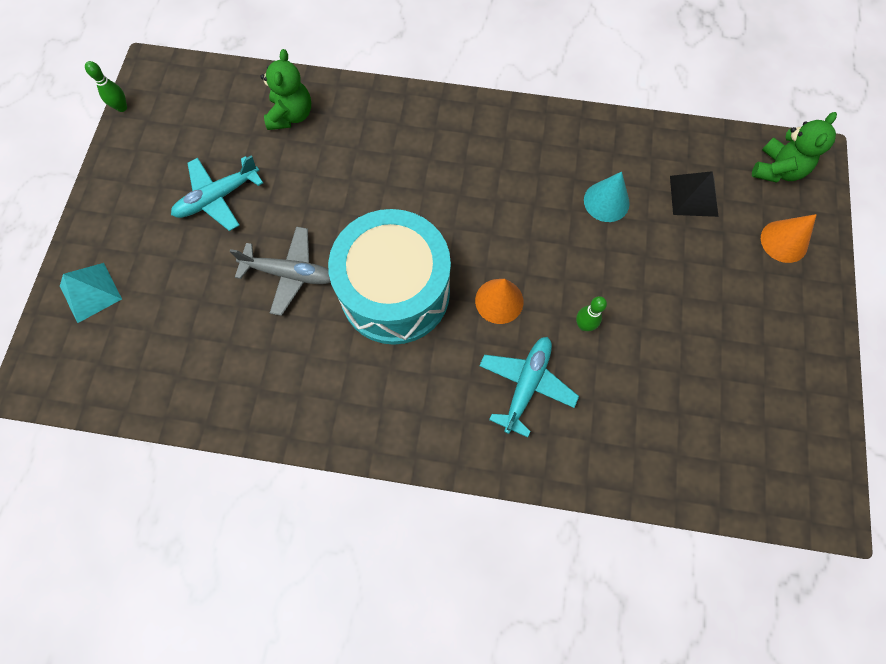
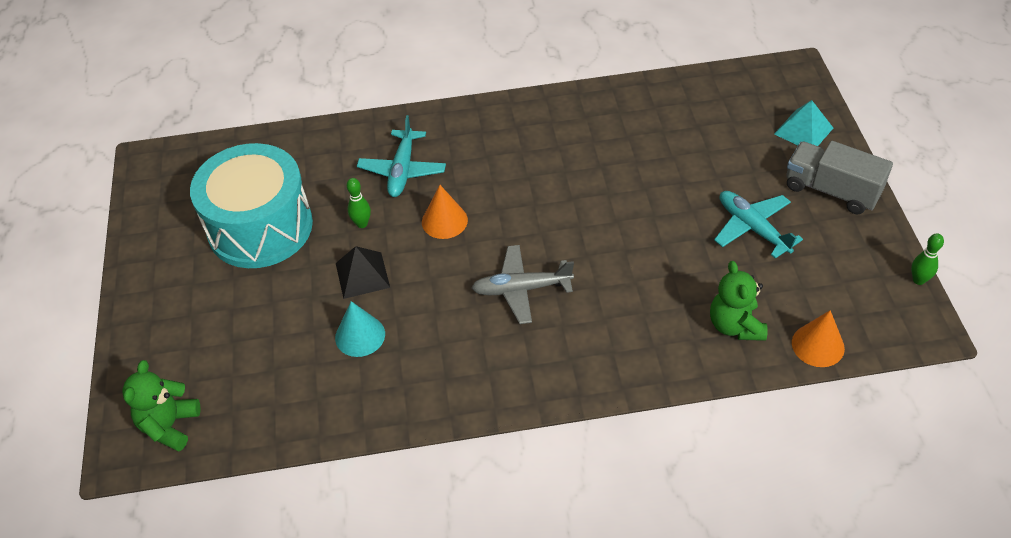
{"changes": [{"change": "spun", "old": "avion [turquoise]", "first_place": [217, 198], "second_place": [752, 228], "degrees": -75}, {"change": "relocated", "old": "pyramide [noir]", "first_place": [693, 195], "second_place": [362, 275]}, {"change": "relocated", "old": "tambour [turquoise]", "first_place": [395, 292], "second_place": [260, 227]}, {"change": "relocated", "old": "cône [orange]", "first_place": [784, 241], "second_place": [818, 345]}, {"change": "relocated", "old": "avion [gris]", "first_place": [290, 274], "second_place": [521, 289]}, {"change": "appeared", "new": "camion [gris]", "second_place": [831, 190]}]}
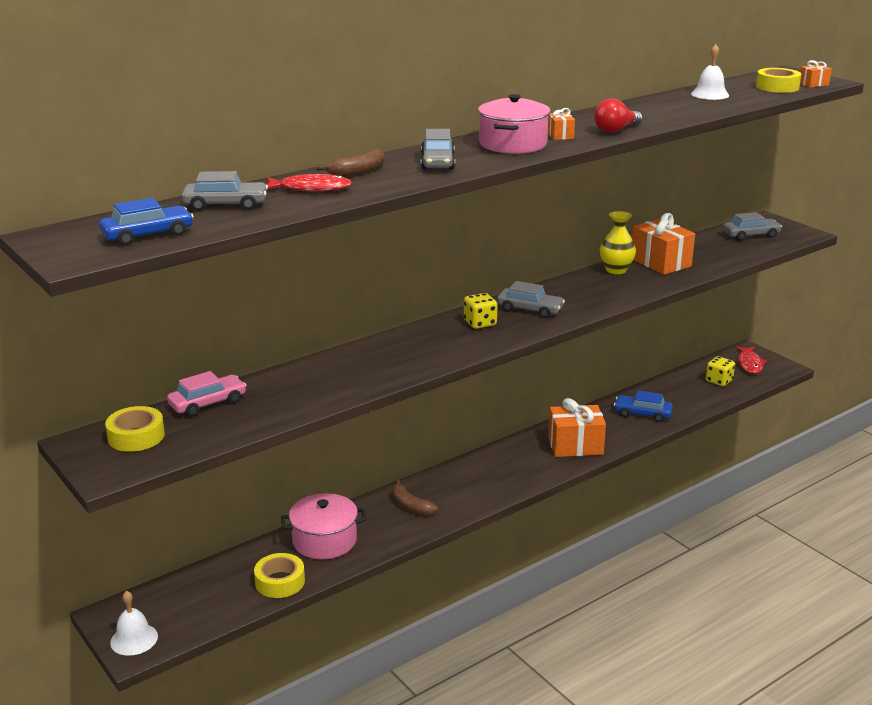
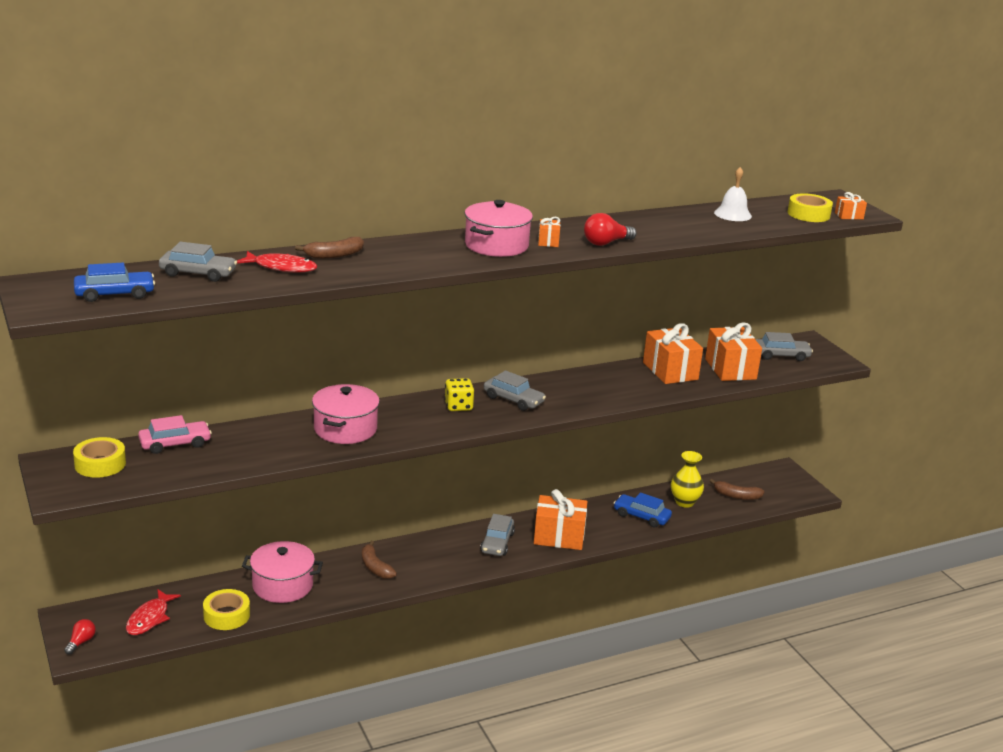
{"changes": [{"change": "relocated", "old": "voiture [gris]", "first_place": [437, 162], "second_place": [497, 543]}, {"change": "relocated", "old": "vase [jaune]", "first_place": [616, 270], "second_place": [684, 502]}, {"change": "relocated", "old": "poisson [rouge]", "first_place": [749, 364], "second_place": [149, 618]}, {"change": "exchanged", "old": "dé [jaune]", "new": "banane [marron]", "first_place": [719, 381], "second_place": [736, 496]}, {"change": "exchanged", "old": "cloche [blanc]", "new": "ampoule [rouge]", "first_place": [134, 639], "second_place": [81, 642]}, {"change": "appeared", "new": "cadeau [orange]", "second_place": [730, 369]}, {"change": "appeared", "new": "marmite [rose]", "second_place": [345, 429]}]}
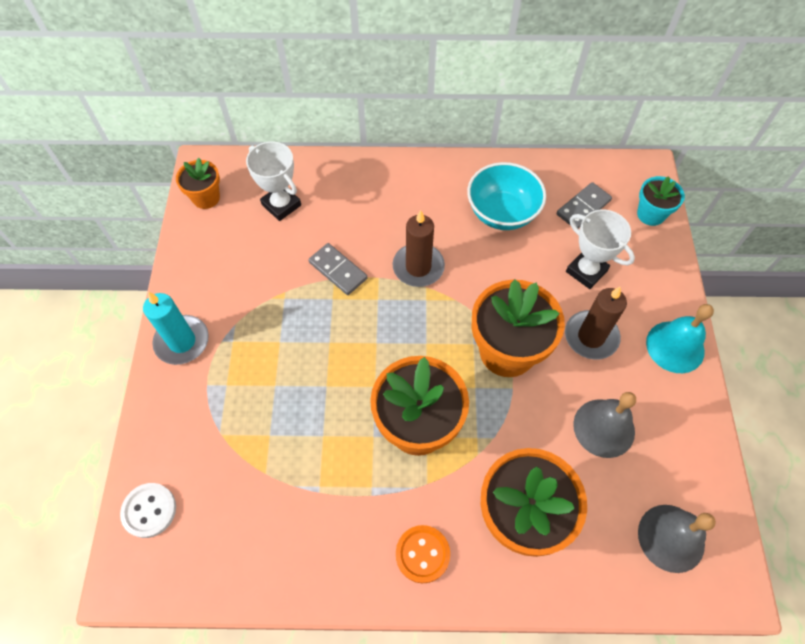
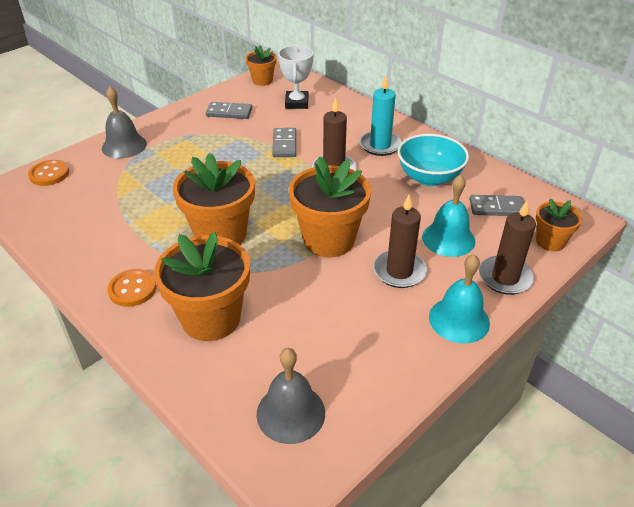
{"changes": [{"change": "colour", "old": "pot de fleurs [turquoise]", "new": "pot de fleurs [orange]", "first_place": [650, 214], "second_place": [550, 242]}, {"change": "exchanged", "old": "trophée [blanc]", "new": "cloche [turquoise]", "first_place": [586, 271], "second_place": [448, 239]}, {"change": "relocated", "old": "bougie [turquoise]", "first_place": [182, 341], "second_place": [380, 145]}, {"change": "relocated", "old": "cloche [gris]", "first_place": [604, 428], "second_place": [124, 146]}, {"change": "colour", "old": "bouton [blanc]", "new": "bouton [orange]", "first_place": [149, 510], "second_place": [49, 174]}, {"change": "appeared", "new": "domino [gris]", "second_place": [229, 112]}, {"change": "appeared", "new": "bougie [marron]", "second_place": [505, 277]}]}
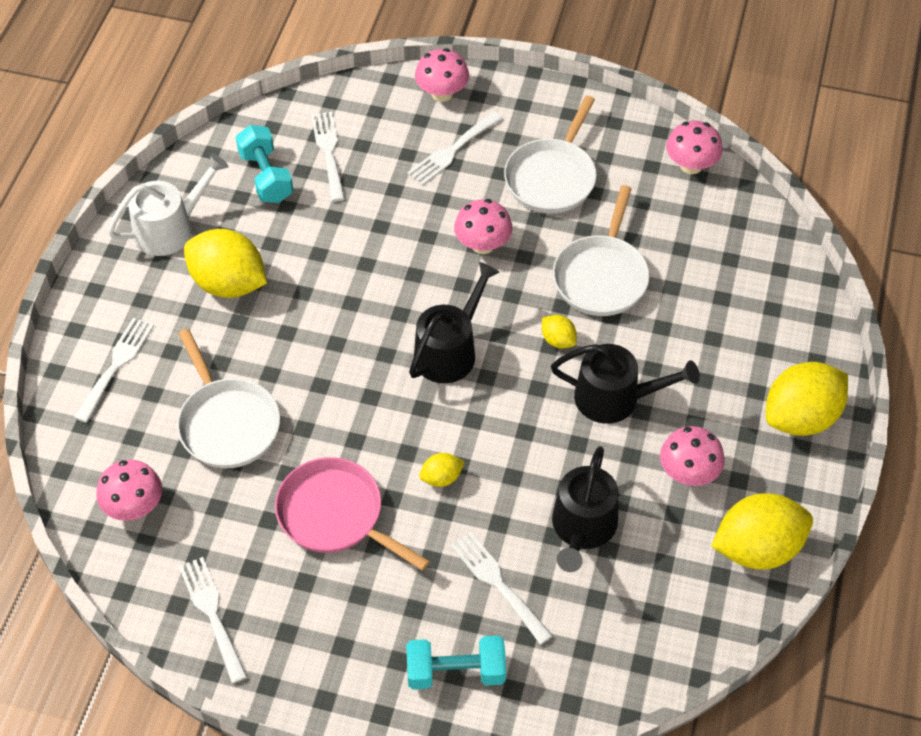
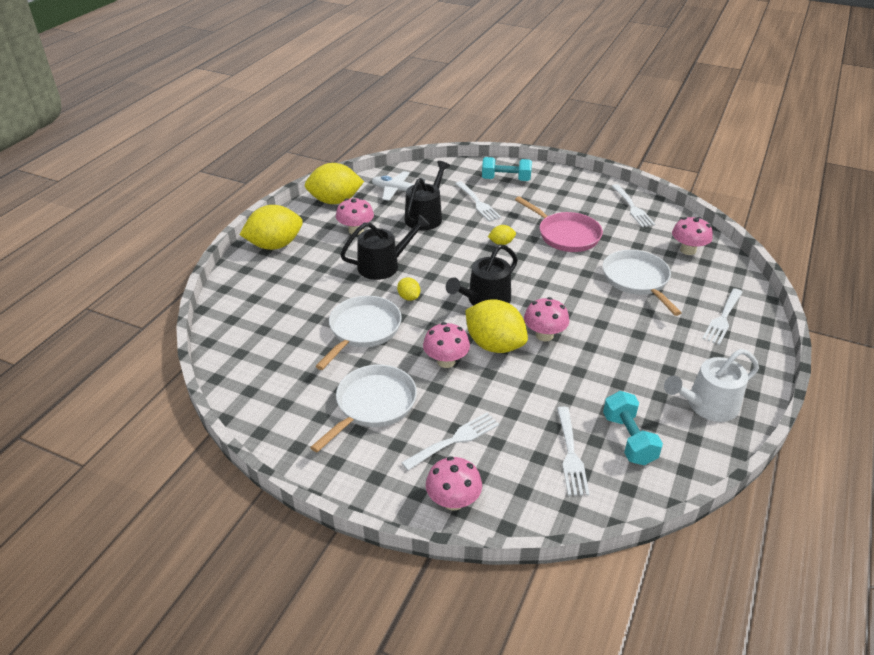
{"changes": [{"change": "relocated", "old": "champignon [rose]", "first_place": [691, 165], "second_place": [544, 335]}, {"change": "relocated", "old": "citron [jaune]", "first_place": [228, 283], "second_place": [494, 345]}, {"change": "spun", "old": "arrosoir [noir]", "first_place": [615, 398], "second_place": [383, 265], "degrees": 135}, {"change": "appeared", "new": "avion [blanc]", "second_place": [397, 191]}]}
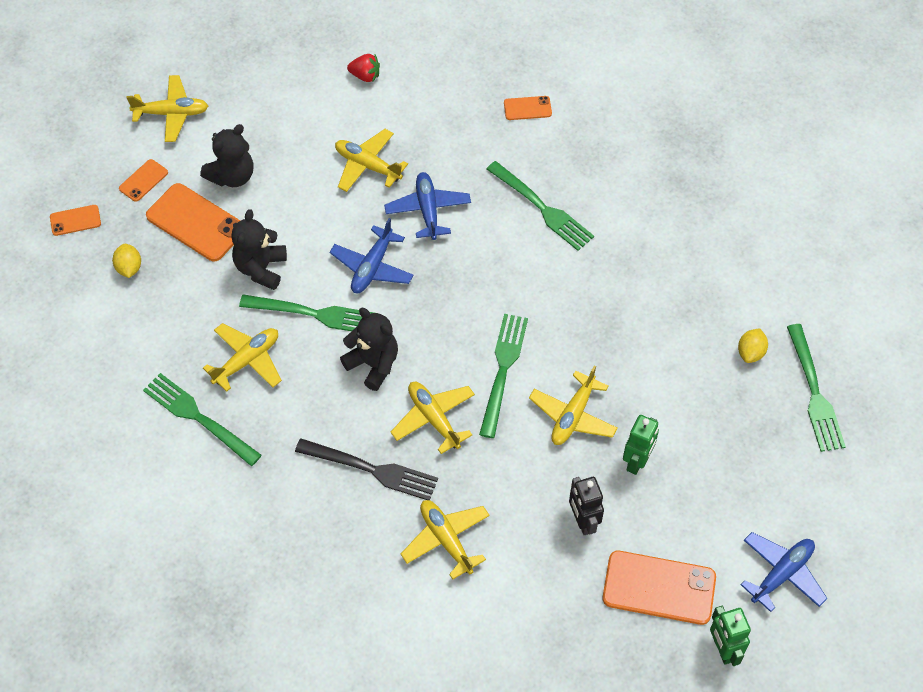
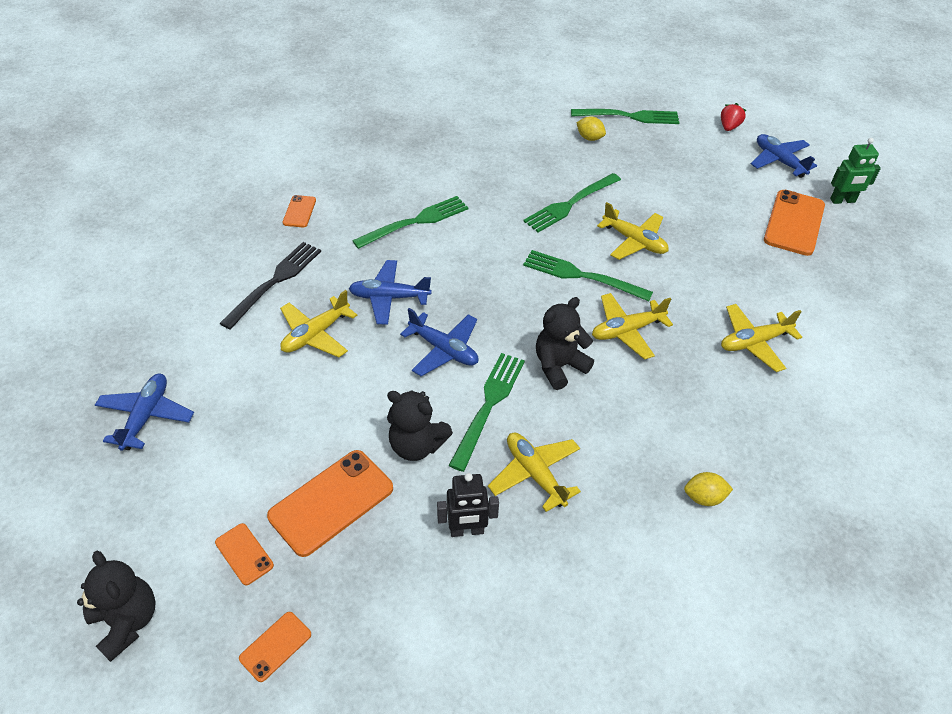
{"changes": [{"change": "relocated", "old": "fraise [rouge]", "first_place": [365, 76], "second_place": [729, 127]}, {"change": "missing", "old": "avion [jaune]", "first_place": [172, 113]}, {"change": "relocated", "old": "ours en peluche [noir]", "first_place": [232, 176], "second_place": [127, 621]}, {"change": "spun", "old": "téléphone [orange]", "first_place": [75, 220], "second_place": [275, 646], "degrees": 45}, {"change": "relocated", "old": "citron [jaune]", "first_place": [129, 268], "second_place": [704, 497]}, {"change": "relocated", "old": "fourchette [vert]", "first_place": [198, 418], "second_place": [570, 204]}, {"change": "missing", "old": "robot [vert]", "first_place": [637, 461]}, {"change": "relocated", "old": "fourchette [noir]", "first_place": [371, 469], "second_place": [274, 282]}, {"change": "relocated", "old": "robot [noir]", "first_place": [583, 521], "second_place": [467, 530]}, {"change": "appeared", "new": "avion [bleu]", "second_place": [146, 416]}]}
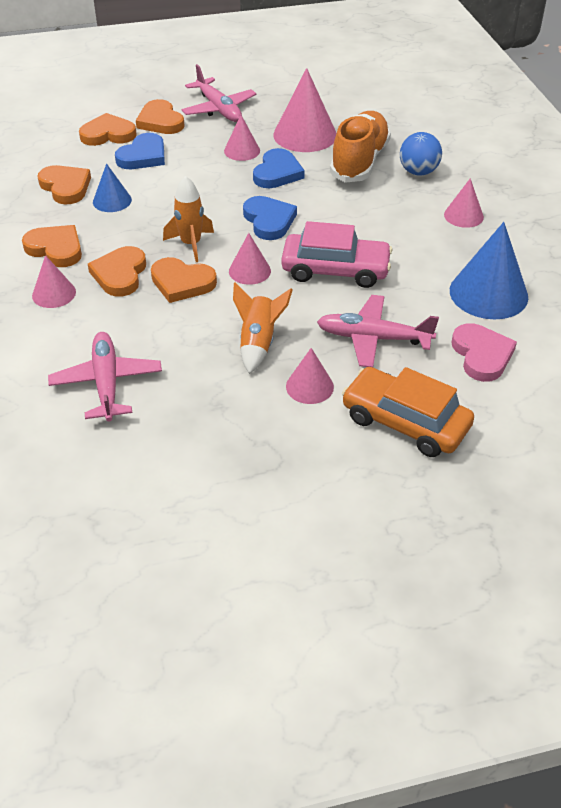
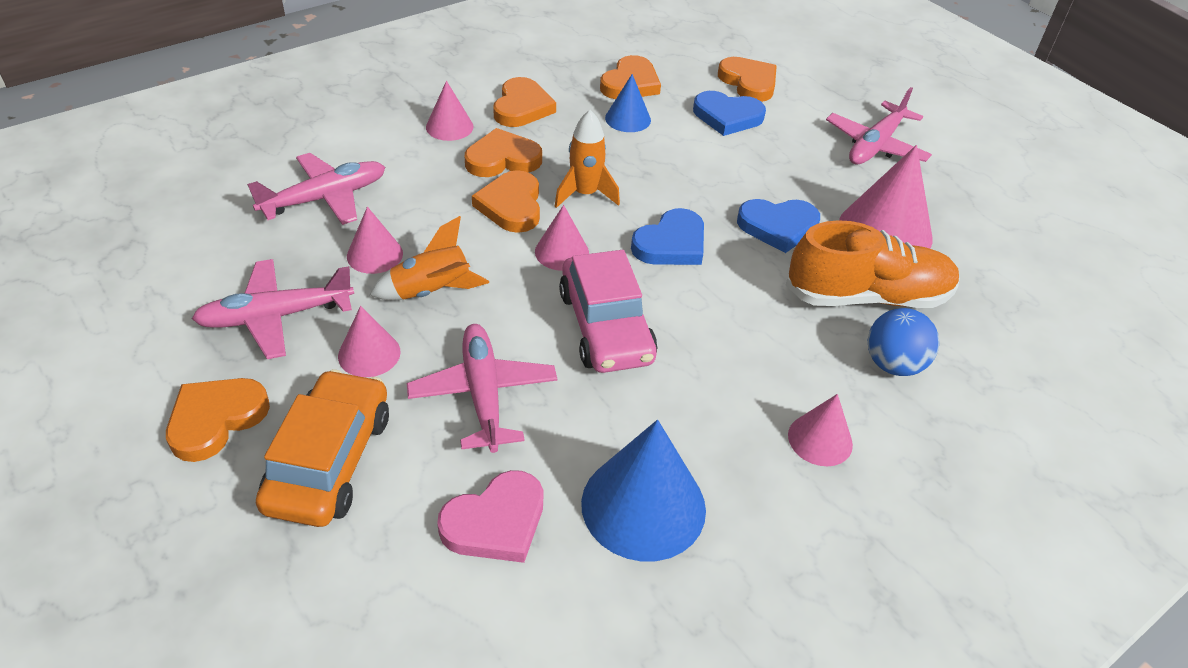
{"changes": [{"change": "relocated", "old": "cœur [orange]", "first_place": [160, 121], "second_place": [216, 419]}, {"change": "relocated", "old": "cône [rose]", "first_place": [242, 151], "second_place": [374, 254]}, {"change": "appeared", "new": "avion [rose]", "second_place": [276, 316]}]}
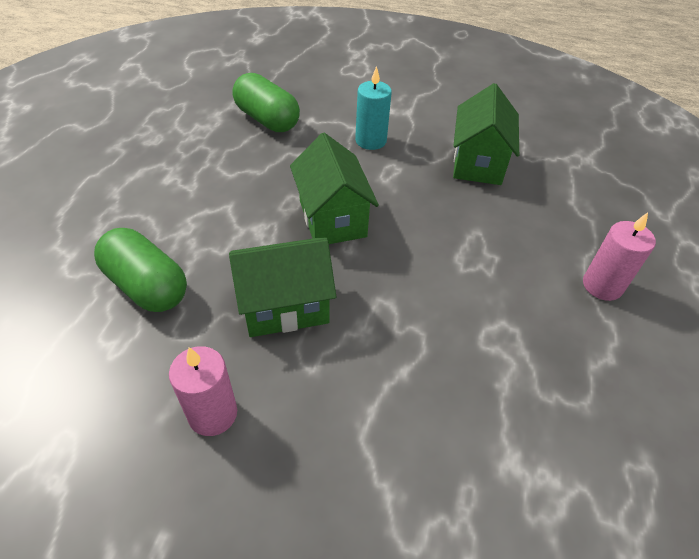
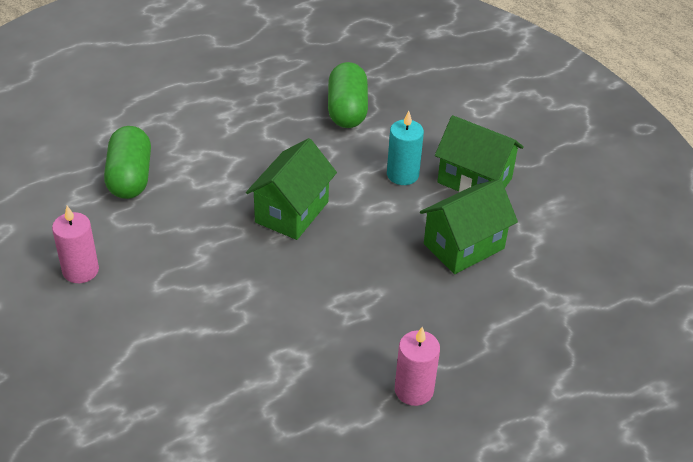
{"changes": [{"change": "relocated", "old": "maison [vert]", "first_place": [285, 306], "second_place": [474, 180]}]}
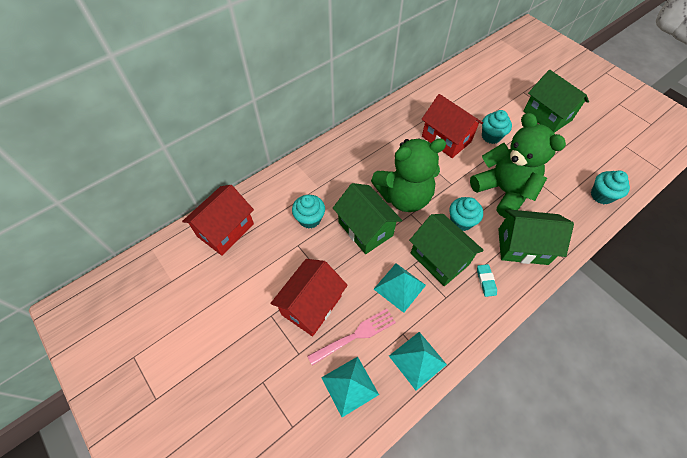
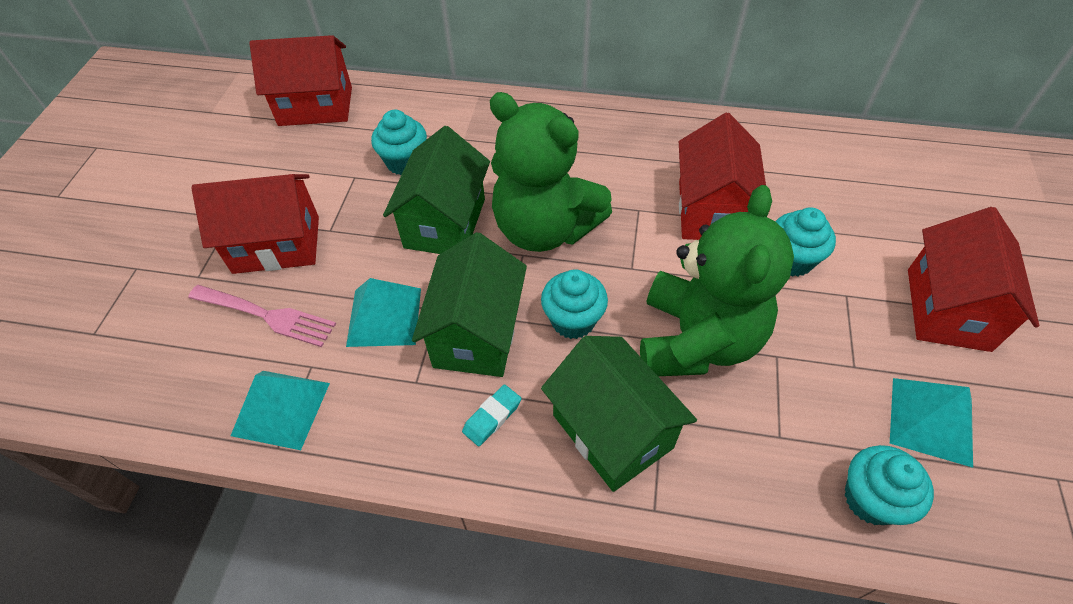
{"changes": [{"change": "colour", "old": "maison [vert]", "new": "maison [rouge]", "first_place": [547, 116], "second_place": [947, 309]}, {"change": "relocated", "old": "pyramide [turquoise]", "first_place": [350, 386], "second_place": [931, 421]}]}
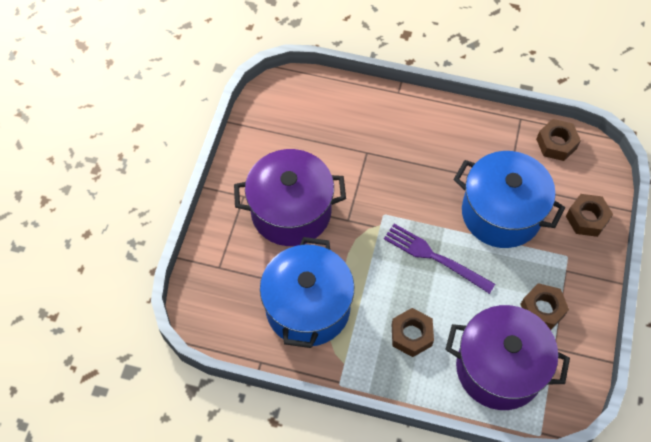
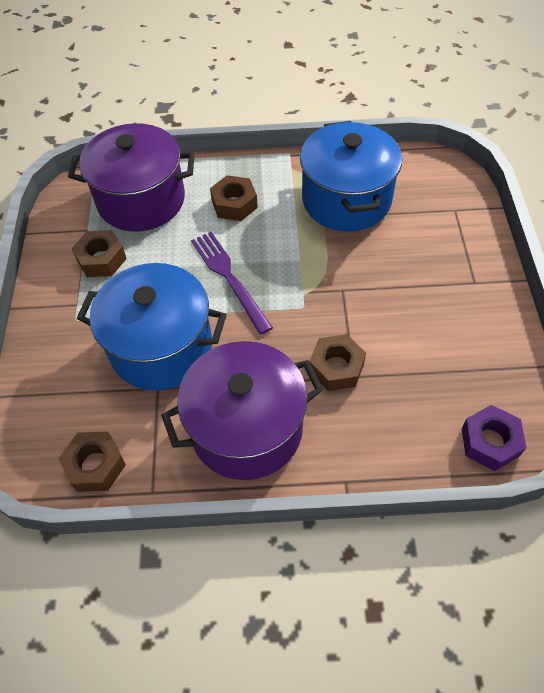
{"changes": [{"change": "relocated", "old": "marmite [violet]", "first_place": [291, 211], "second_place": [246, 429]}, {"change": "relocated", "old": "écrou [marron]", "first_place": [587, 218], "second_place": [336, 367]}, {"change": "spun", "old": "fourchette [violet]", "first_place": [435, 257], "second_place": [229, 278], "degrees": -135}, {"change": "appeared", "new": "écrou [violet]", "second_place": [489, 442]}]}
